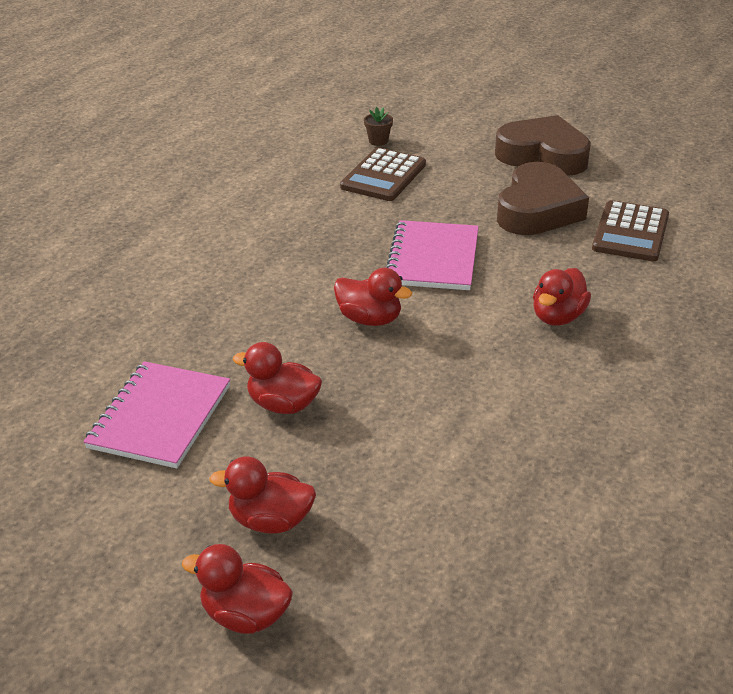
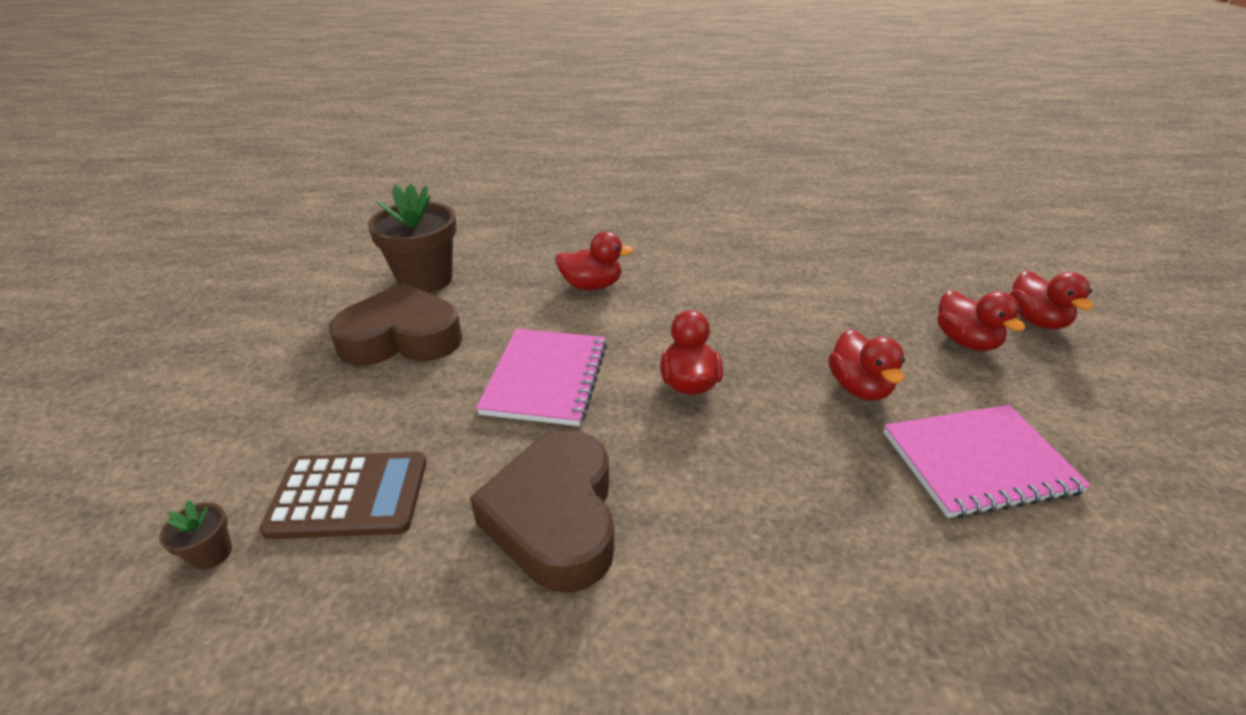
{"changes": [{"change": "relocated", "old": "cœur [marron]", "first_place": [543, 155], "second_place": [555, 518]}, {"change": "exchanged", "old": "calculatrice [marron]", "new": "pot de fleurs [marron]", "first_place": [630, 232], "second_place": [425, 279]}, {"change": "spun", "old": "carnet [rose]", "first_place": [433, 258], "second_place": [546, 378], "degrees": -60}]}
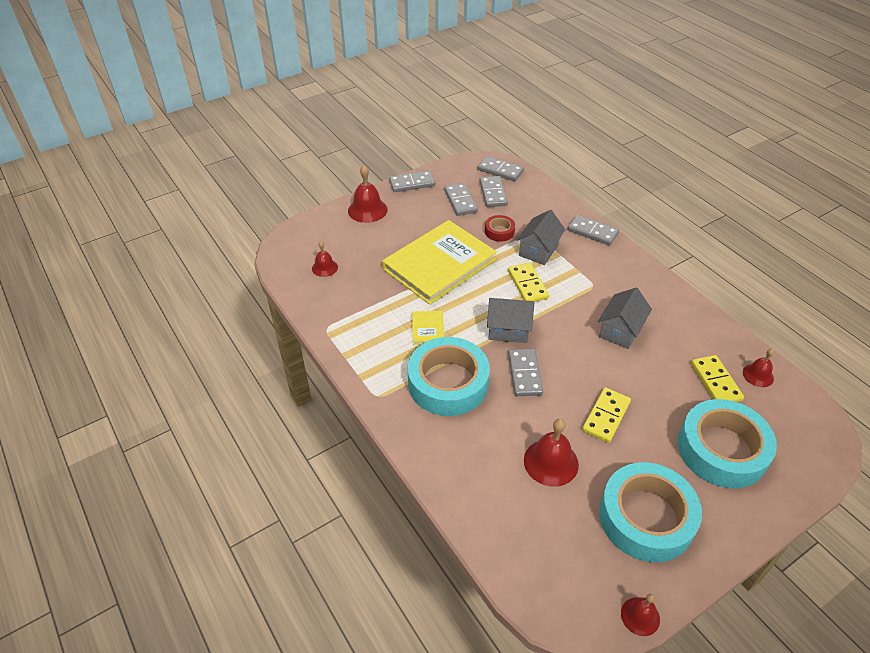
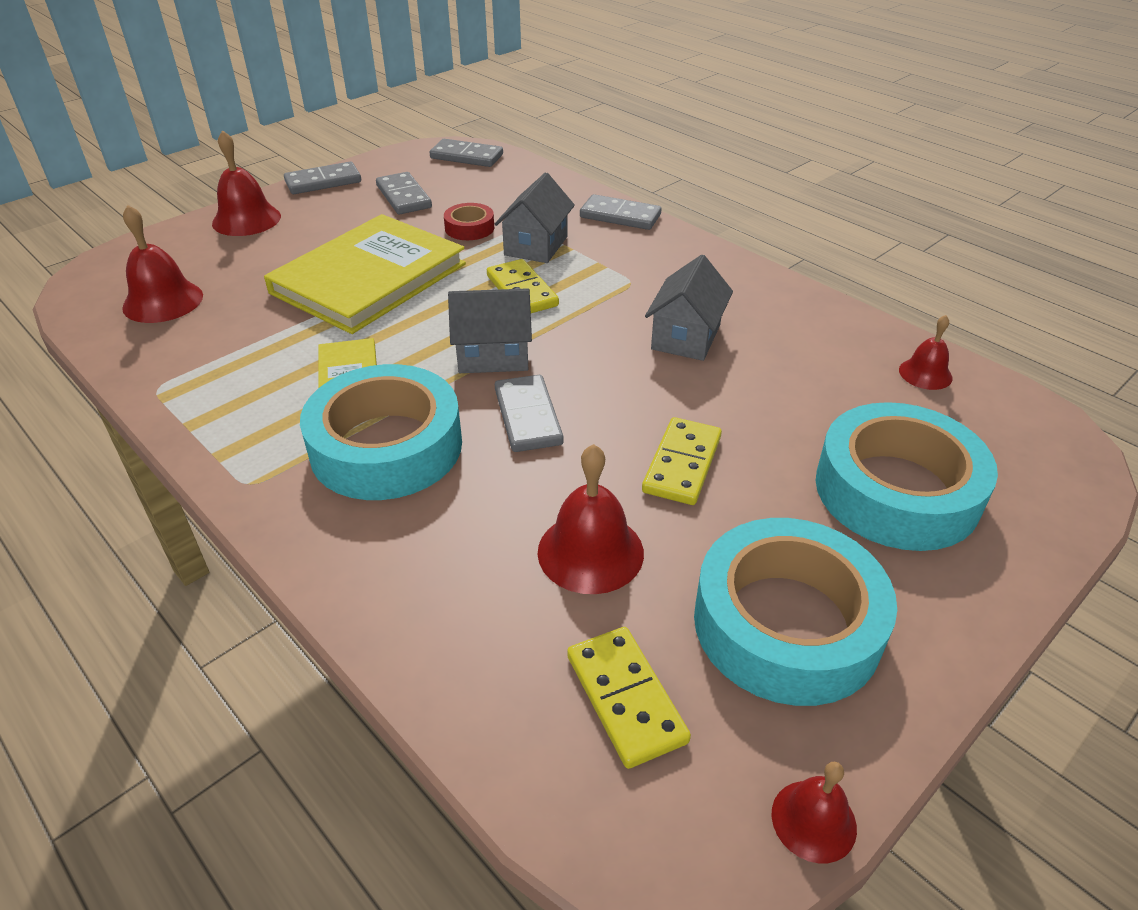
{"changes": [{"change": "missing", "old": "domino [gris]", "first_place": [493, 193]}, {"change": "size", "old": "cloche [rouge]", "first_place": [324, 267], "second_place": [163, 301], "factor": 1.66}, {"change": "relocated", "old": "domino [jaune]", "first_place": [715, 382], "second_place": [625, 698]}]}
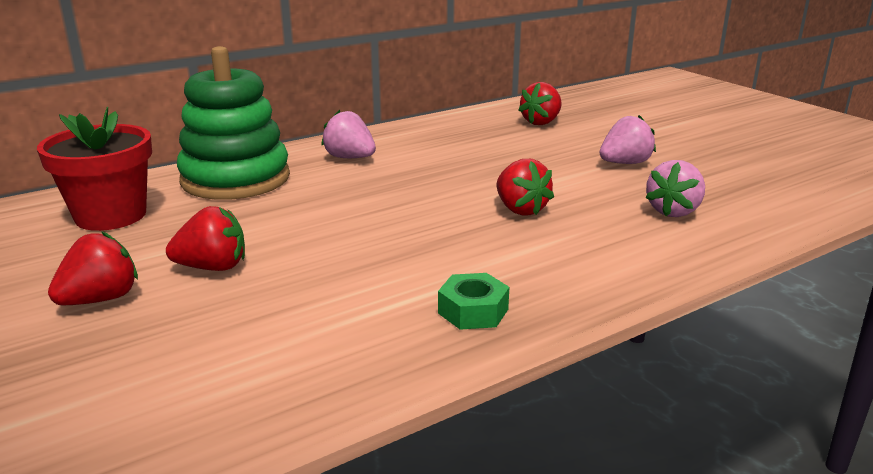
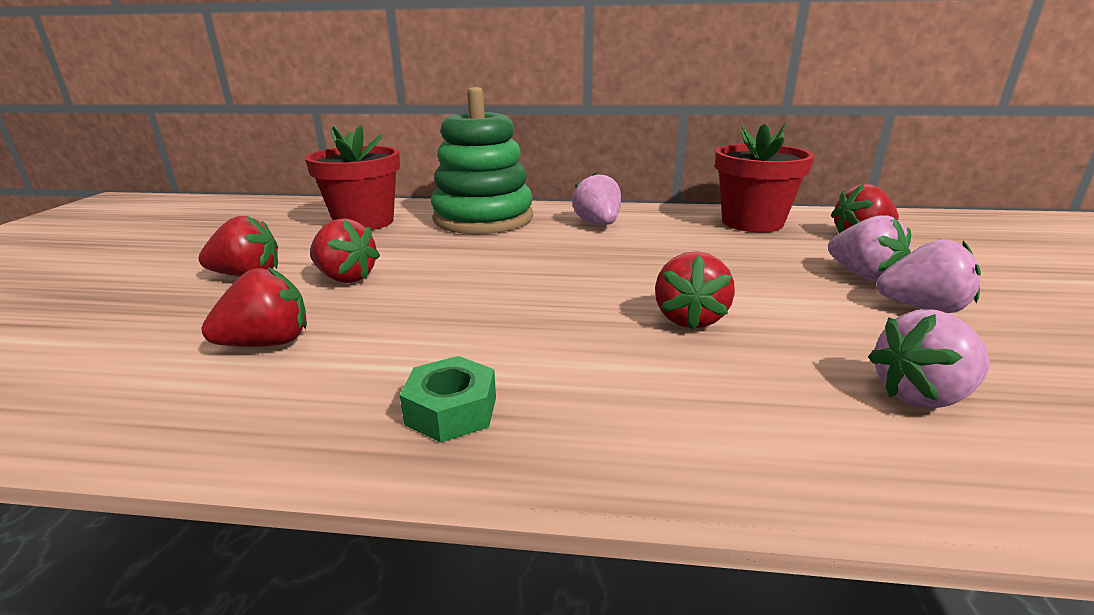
{"changes": [{"change": "appeared", "new": "pot de fleurs [rouge]", "second_place": [752, 223]}, {"change": "appeared", "new": "fraise [rose]", "second_place": [863, 275]}, {"change": "appeared", "new": "fraise [rouge]", "second_place": [268, 343]}]}
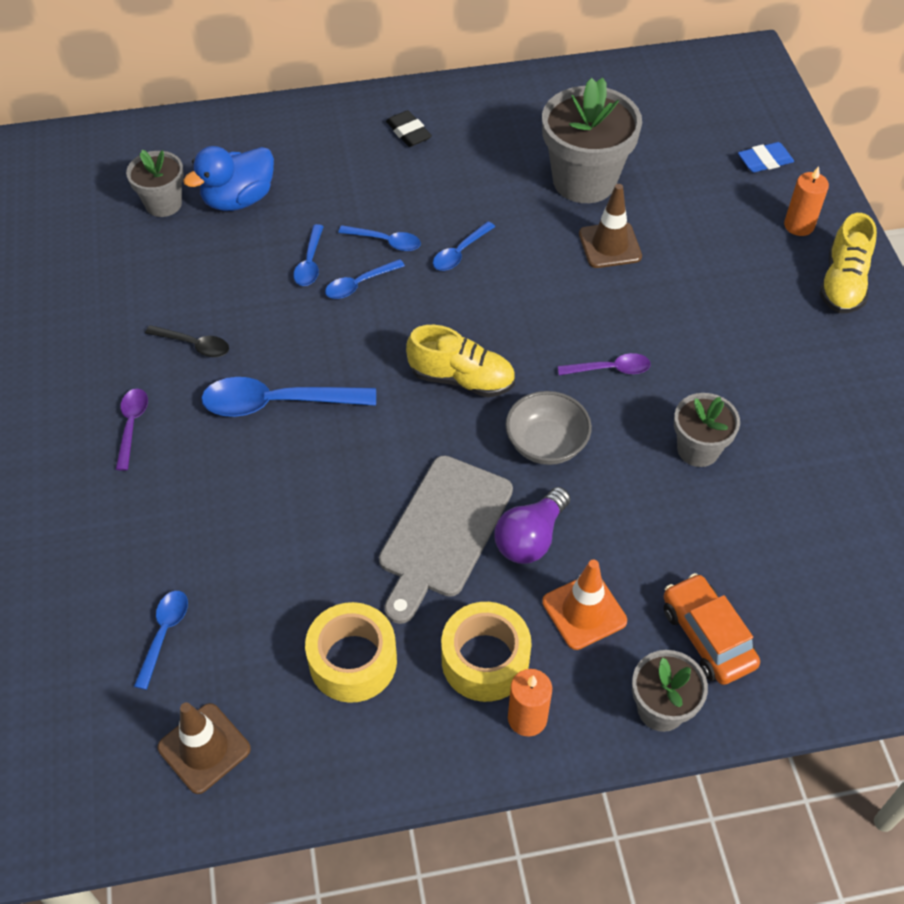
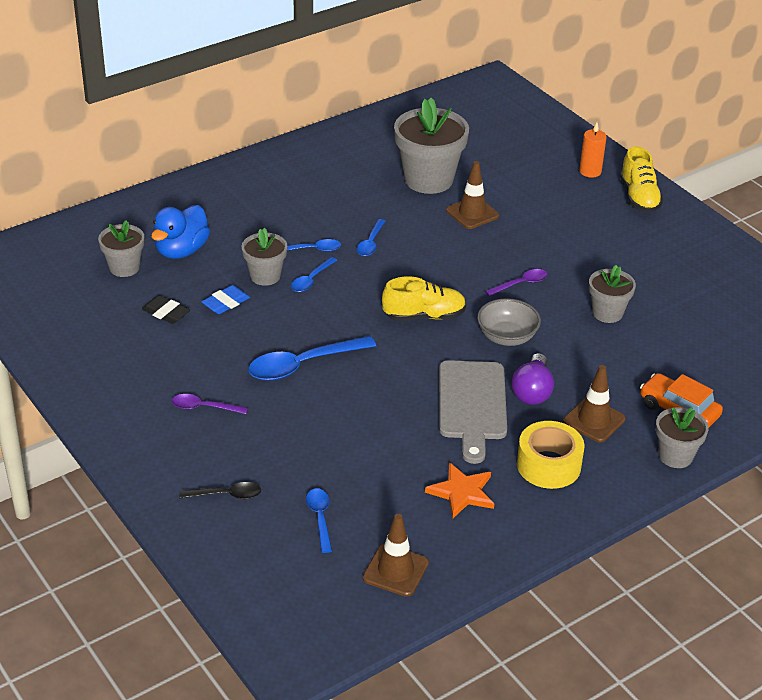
{"changes": [{"change": "relocated", "old": "gomme [noir]", "first_place": [408, 132], "second_place": [166, 313]}, {"change": "relocated", "old": "gomme [bleu]", "first_place": [764, 161], "second_place": [226, 303]}, {"change": "exchanged", "old": "cuillère [bleu]", "new": "pot de fleurs [gris]", "first_place": [310, 262], "second_place": [265, 276]}, {"change": "relocated", "old": "cuillère [noir]", "first_place": [194, 345], "second_place": [226, 495]}, {"change": "spun", "old": "cuillère [violet]", "first_place": [132, 426], "second_place": [204, 407], "degrees": -60}, {"change": "colour", "old": "cône de chantier [orange]", "new": "cône de chantier [marron]", "first_place": [584, 611], "second_place": [594, 420]}, {"change": "exchanged", "old": "ruban adhésif [jaune]", "new": "étoile [orange]", "first_place": [353, 661], "second_place": [462, 492]}, {"change": "missing", "old": "bougie [orange]", "first_place": [527, 718]}]}
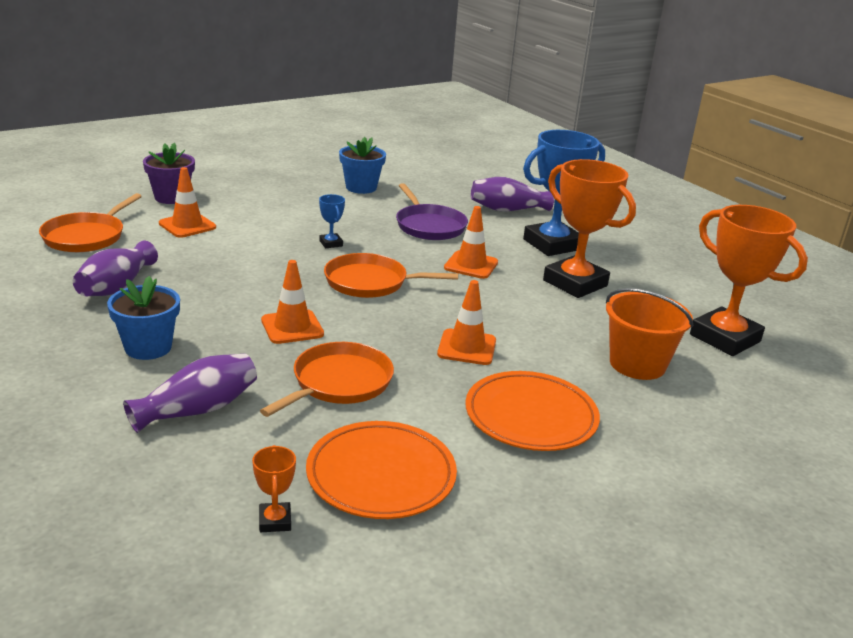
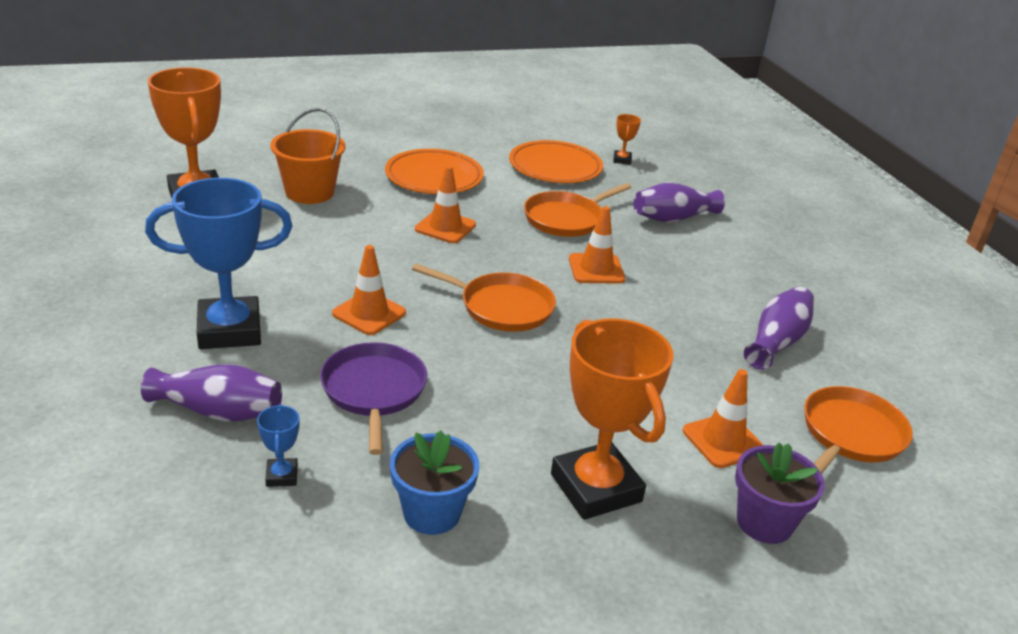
{"changes": [{"change": "relocated", "old": "trophée [orange]", "first_place": [575, 283], "second_place": [596, 488]}, {"change": "relocated", "old": "trophée [bleu]", "first_place": [331, 243], "second_place": [282, 476]}, {"change": "missing", "old": "pot de fleurs [bleu]", "first_place": [148, 347]}]}
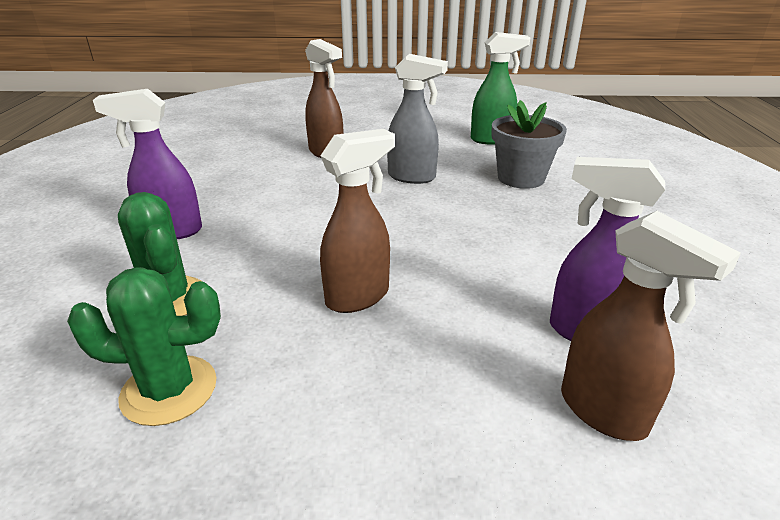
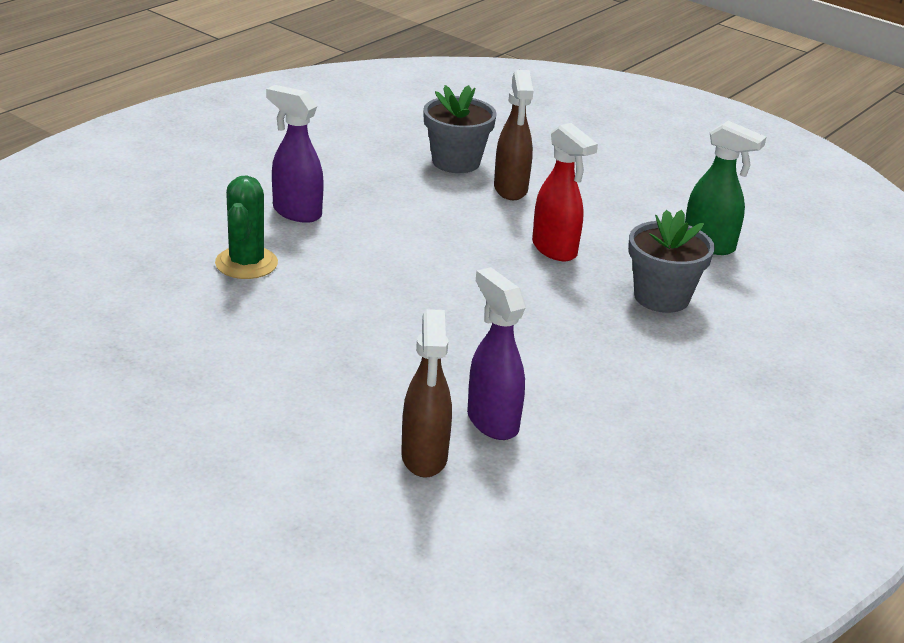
{"changes": [{"change": "colour", "old": "vaporisateur [gris]", "new": "vaporisateur [rouge]", "first_place": [412, 177], "second_place": [555, 250]}, {"change": "missing", "old": "vaporisateur [marron]", "first_place": [358, 297]}, {"change": "missing", "old": "cactus [vert]", "first_place": [169, 390]}, {"change": "appeared", "new": "pot de fleurs [gris]", "second_place": [456, 162]}]}
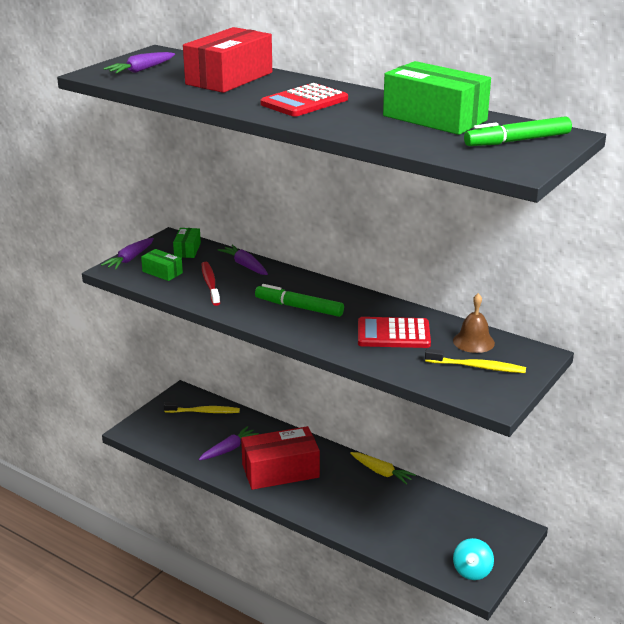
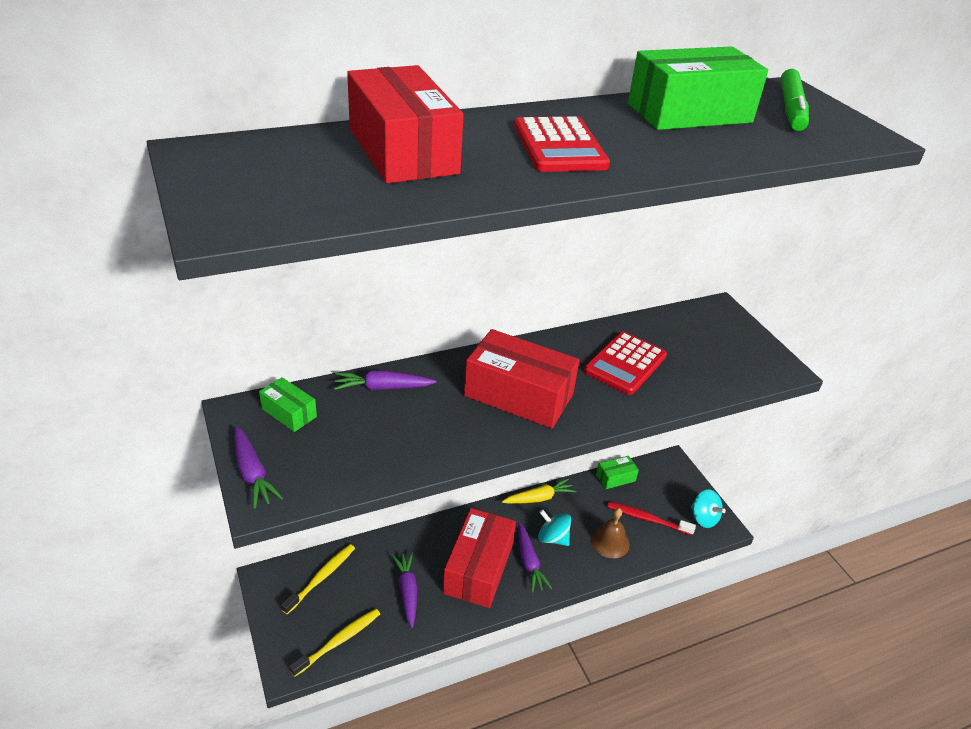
{"changes": [{"change": "relocated", "old": "carotte [violet]", "first_place": [141, 70], "second_place": [529, 562]}, {"change": "relocated", "old": "boîte [vert]", "first_place": [162, 272], "second_place": [615, 478]}, {"change": "relocated", "old": "brosse à dents [rouge]", "first_place": [210, 284], "second_place": [647, 519]}, {"change": "exchanged", "old": "feutre [vert]", "new": "boîte [rouge]", "first_place": [299, 307], "second_place": [518, 395]}, {"change": "relocated", "old": "cloche [marron]", "first_place": [473, 341], "second_place": [610, 542]}, {"change": "relocated", "old": "brosse à dents [jaune]", "first_place": [477, 367], "second_place": [338, 641]}, {"change": "appeared", "new": "toupie [turquoise]", "second_place": [553, 538]}]}
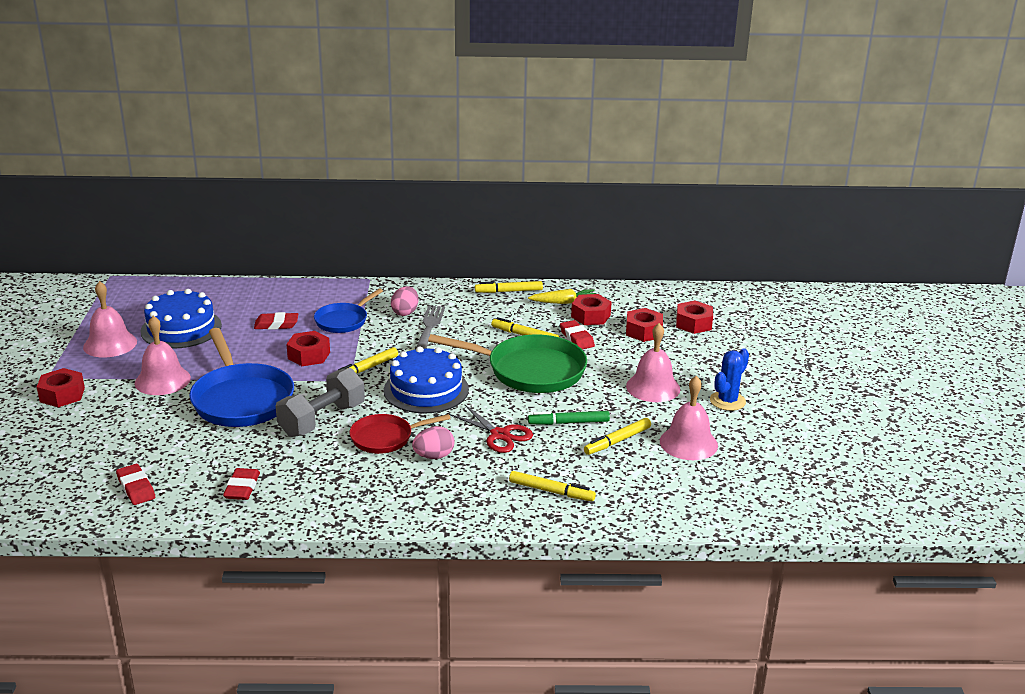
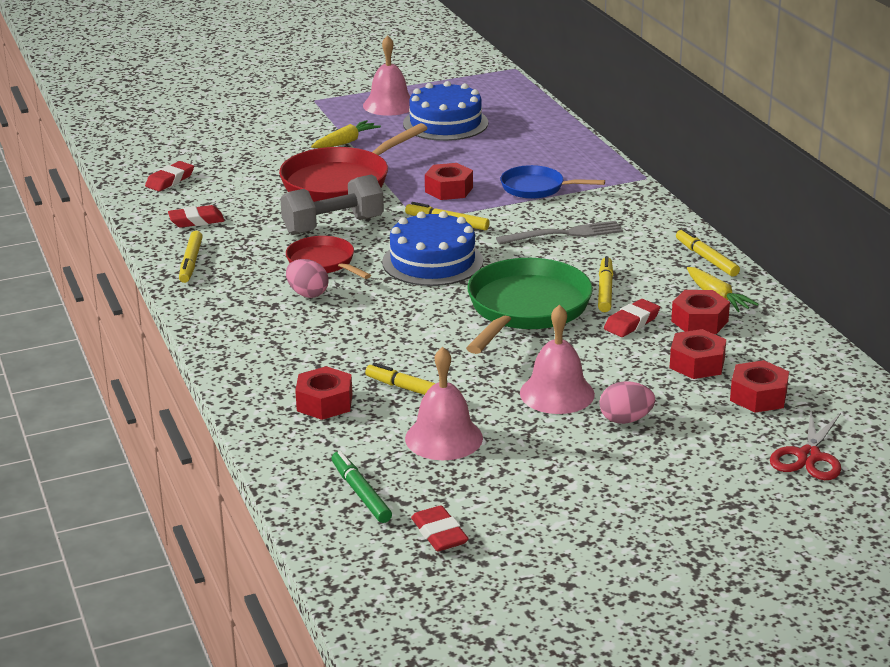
{"changes": [{"change": "relocated", "old": "œuf [rose]", "first_place": [405, 312], "second_place": [625, 420]}, {"change": "relocated", "old": "gomme [rouge]", "first_place": [276, 324], "second_place": [439, 534]}, {"change": "exchanged", "old": "cloche [rose]", "new": "carotte [jaune]", "first_place": [162, 380], "second_place": [346, 142]}, {"change": "colour", "old": "poêle [bleu]", "new": "poêle [rouge]", "first_place": [241, 399], "second_place": [341, 182]}, {"change": "spun", "old": "poêle [vert]", "first_place": [529, 370], "second_place": [525, 309], "degrees": -150}, {"change": "missing", "old": "cactus [bleu]", "first_place": [727, 401]}, {"change": "relocated", "old": "écrou [rouge]", "first_place": [62, 395], "second_place": [324, 403]}, {"change": "spun", "old": "haltère [gris]", "first_place": [322, 420], "second_place": [333, 226], "degrees": -45}, {"change": "relocated", "old": "ciseaux [rouge]", "first_place": [500, 435], "second_place": [808, 456]}, {"change": "relocated", "old": "feutre [vert]", "first_place": [568, 423], "second_place": [360, 493]}, {"change": "relocated", "old": "feutre [jaune]", "first_place": [551, 491], "second_place": [191, 262]}]}
